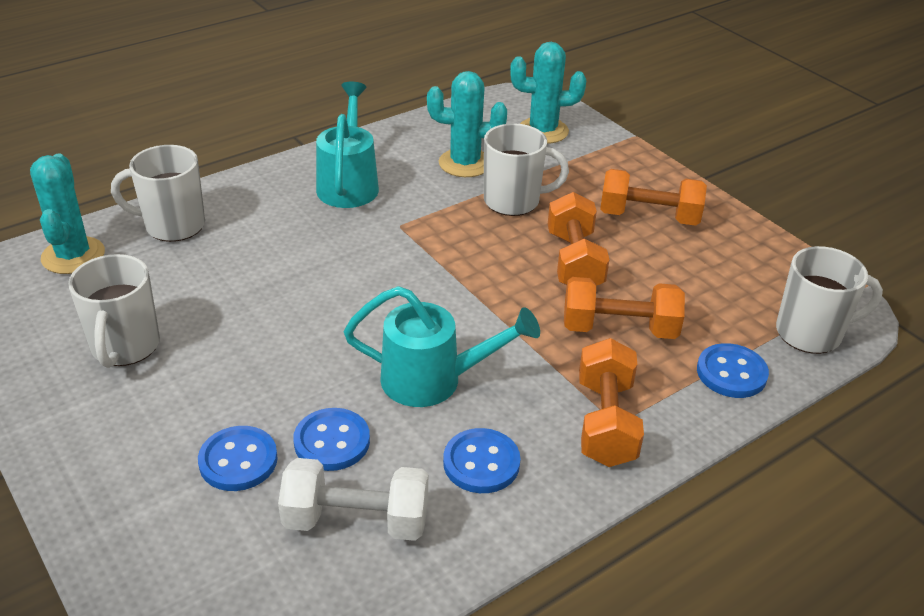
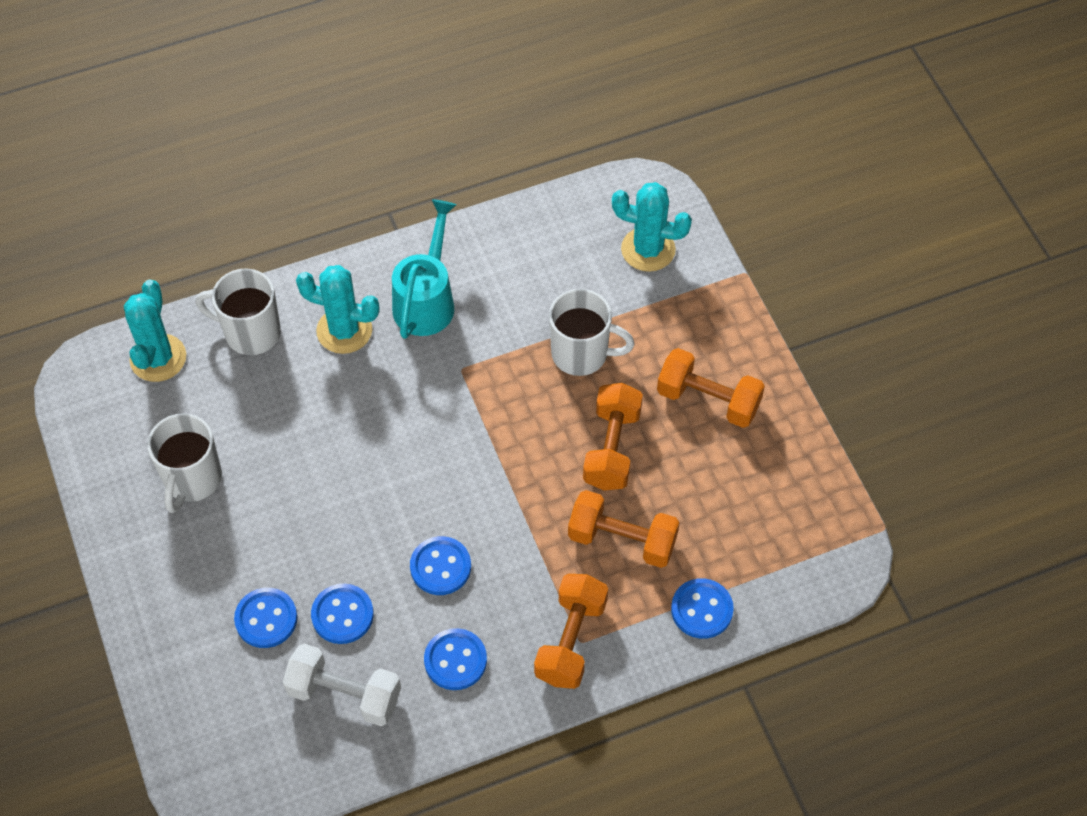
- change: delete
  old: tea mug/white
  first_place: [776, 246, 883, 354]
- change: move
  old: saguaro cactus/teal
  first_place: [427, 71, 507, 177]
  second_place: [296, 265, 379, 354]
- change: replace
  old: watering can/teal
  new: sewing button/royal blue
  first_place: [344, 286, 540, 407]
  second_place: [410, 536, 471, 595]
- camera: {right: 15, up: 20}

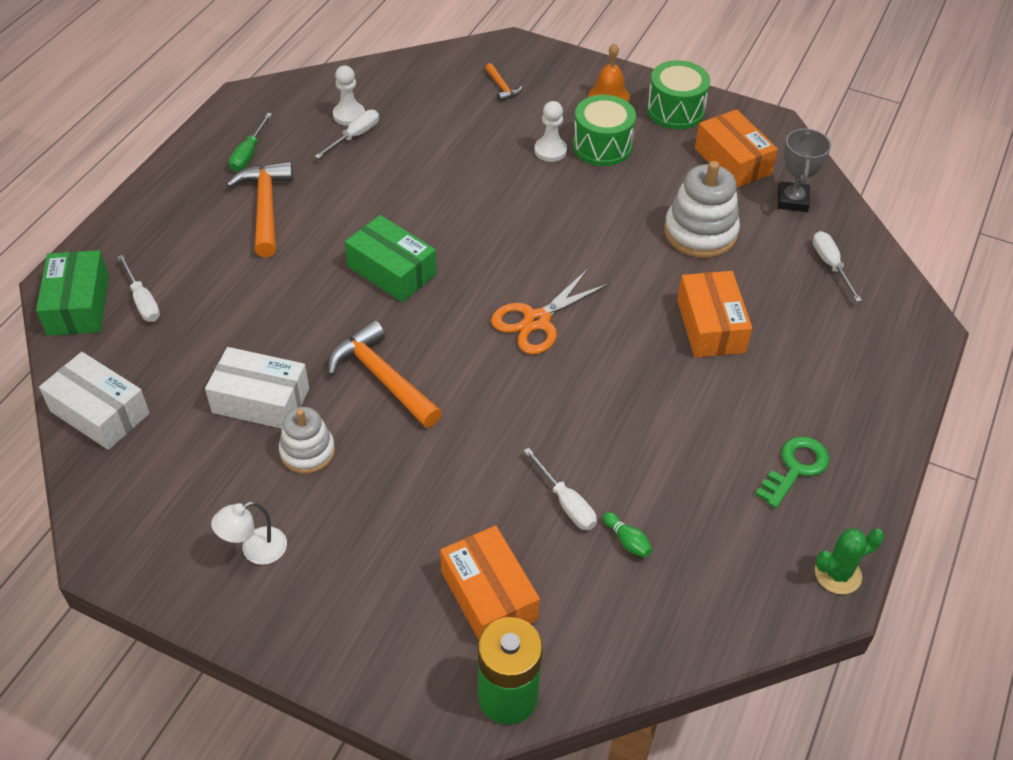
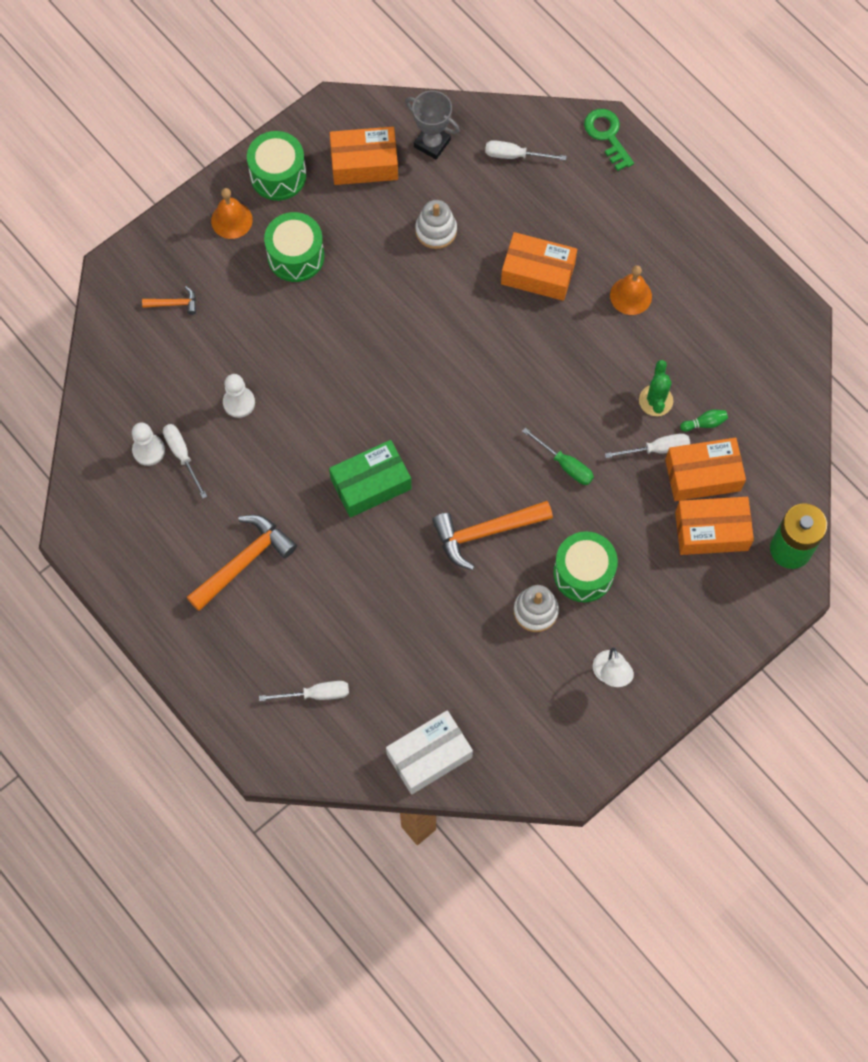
- change: delete
  old: box/emerald
  first_place: [36, 250, 109, 336]
- change: delete
  old: box/white
  first_place: [205, 347, 309, 429]
- change: delete
  old: shears/orange
  first_place: [491, 269, 610, 354]
- change: insert
  new: toy drum/emerald
  second_place: [553, 531, 618, 602]
- change: insert
  new: hand bell/orange
  second_place: [610, 265, 652, 315]
- change: insert
  new: box/orange
  second_place: [665, 438, 746, 501]
- change: move
  old: flat screwdriver/emerald
  first_place: [229, 113, 272, 172]
  second_place: [522, 428, 594, 485]
- change: move
  old: game pawn/white
  first_place: [534, 101, 567, 162]
  second_place: [223, 374, 255, 418]
- change: move
  old: door key/emerald
  first_place: [755, 436, 830, 508]
  second_place: [584, 109, 634, 171]
- change: move
  old: saguaro cactus/emerald
  first_place: [815, 529, 884, 594]
  second_place: [639, 360, 673, 416]
- change: rotate
  old: hammer/orange
  first_place: [226, 161, 293, 257]
  second_place: [187, 515, 297, 611]
  degrees: 120
- change: resize
  old: stacking toy/white
  first_place: [664, 161, 740, 258]
  second_place: [415, 200, 457, 249]
  factor: 0.63
- camera: {right: -65, up: 20}

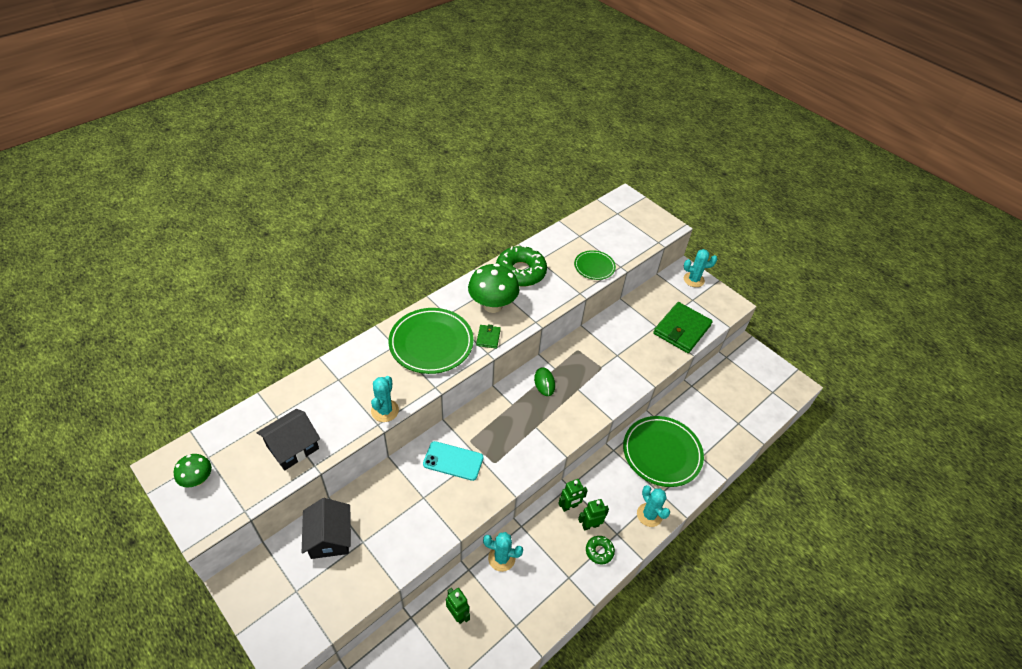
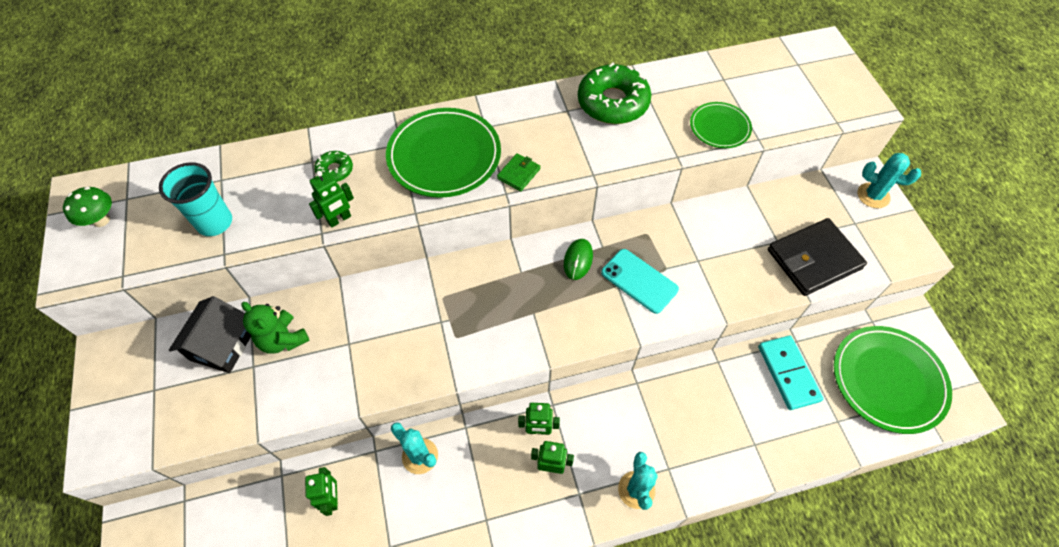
- change: delete
  old: toadstool/emerald
  first_place: [468, 263, 519, 313]
- change: insert
  new: teddy bear/emerald
  second_place: [241, 302, 310, 354]
- change: insert
  new: domino tile/teal
  second_place: [758, 335, 824, 410]
- change: move
  old: mobile phone/teal
  first_place: [423, 441, 483, 481]
  second_place: [601, 249, 679, 314]
- change: move
  old: glazed donut/emerald
  first_place: [586, 536, 615, 564]
  second_place: [314, 151, 353, 182]
- change: move
  old: plate/emerald
  first_place: [623, 416, 704, 487]
  second_place: [834, 326, 952, 434]
- change: replace
  old: toy house/black
  new: beaker/teal
  first_place: [257, 409, 320, 470]
  second_place: [159, 162, 232, 236]
- change: replace
  old: saguaro cactus/teal
  new: robot figure/emerald
  first_place: [371, 376, 399, 422]
  second_place: [309, 171, 354, 228]
- change: recolor
  old: billfold/emerald
  new: billfold/black
  first_place: [653, 302, 713, 353]
  second_place: [768, 218, 867, 296]
- camera: {right: 30, up: 10}

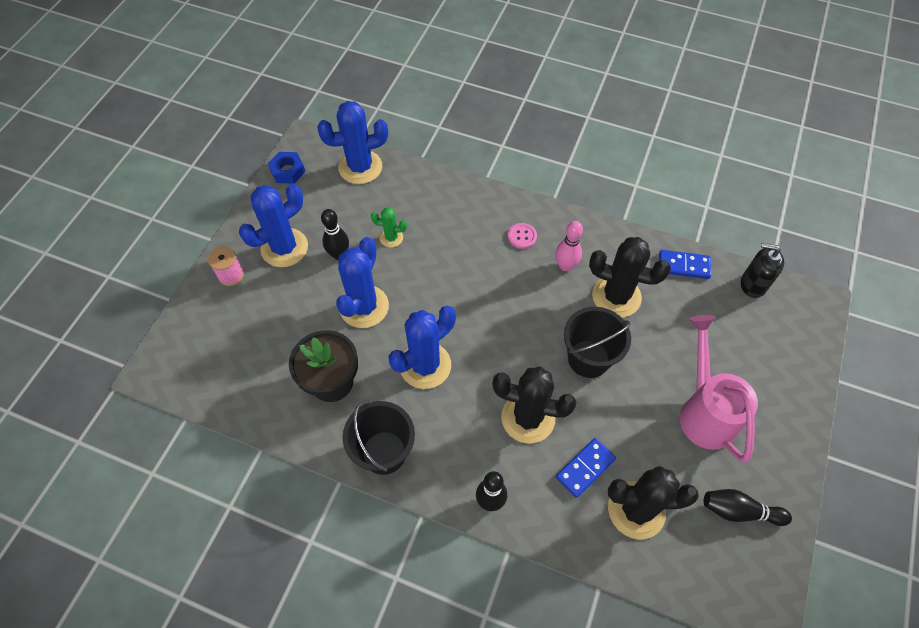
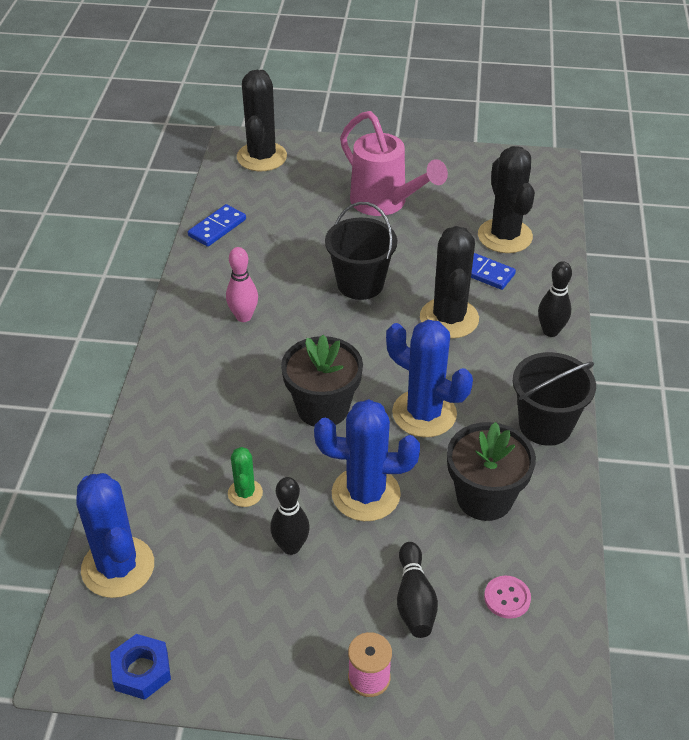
- change: delete
  old: saguaro cactus/royal blue
  first_place: [239, 184, 308, 267]
- change: delete
  old: soap pump/black
  first_place: [741, 243, 784, 298]
- change: insert
  new: flower pot/black
  second_place: [281, 335, 363, 426]
- change: move
  old: sewing button/rose-pink
  first_place: [508, 223, 537, 249]
  second_place: [484, 576, 531, 619]
- change: move
  old: saguaro cactus/black
  first_place: [589, 237, 671, 318]
  second_place: [237, 70, 287, 171]
- change: move
  old: skittle/black
  first_place: [704, 489, 792, 526]
  second_place: [397, 542, 438, 638]
- change: rotate
  old: domino tile/royal blue
  first_place: [659, 250, 711, 279]
  second_place: [188, 204, 246, 247]
  degrees: 45
- change: rotate
  old: watering can/rose-pink
  first_place: [680, 315, 758, 462]
  second_place: [340, 111, 448, 216]
  degrees: -105
- camera: {right: -105, up: -15}

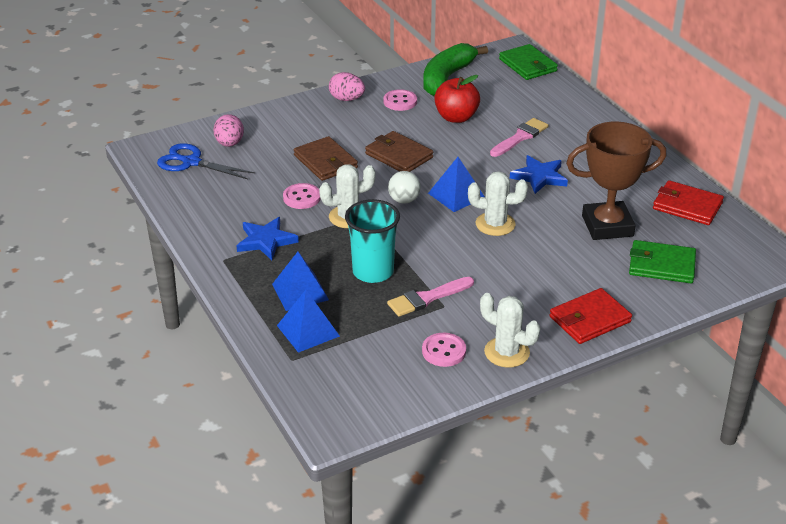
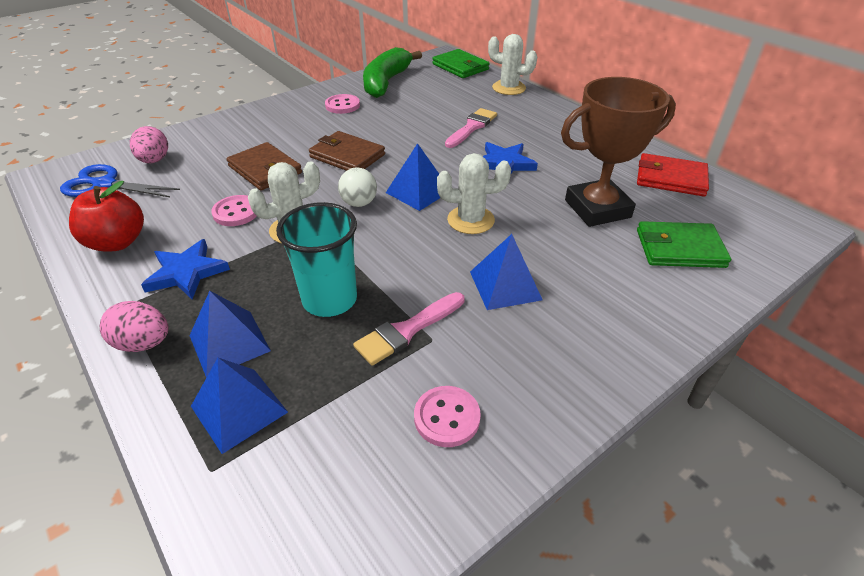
- change: delete
  old: billfold/scarlet
  first_place: [550, 288, 632, 344]
- change: insert
  new: solid pyramid/royal blue
  second_place: [470, 234, 542, 310]
- change: move
  old: toy egg/rose-pink
  first_place: [329, 72, 365, 101]
  second_place: [100, 301, 168, 352]
- change: move
  old: apple fruit/scarlet
  first_place: [434, 75, 480, 123]
  second_place: [69, 181, 144, 252]
- change: move
  old: saguaro cactus/white
  first_place: [480, 293, 540, 368]
  second_place: [488, 34, 538, 95]
- camera: {right: -10, up: 5}

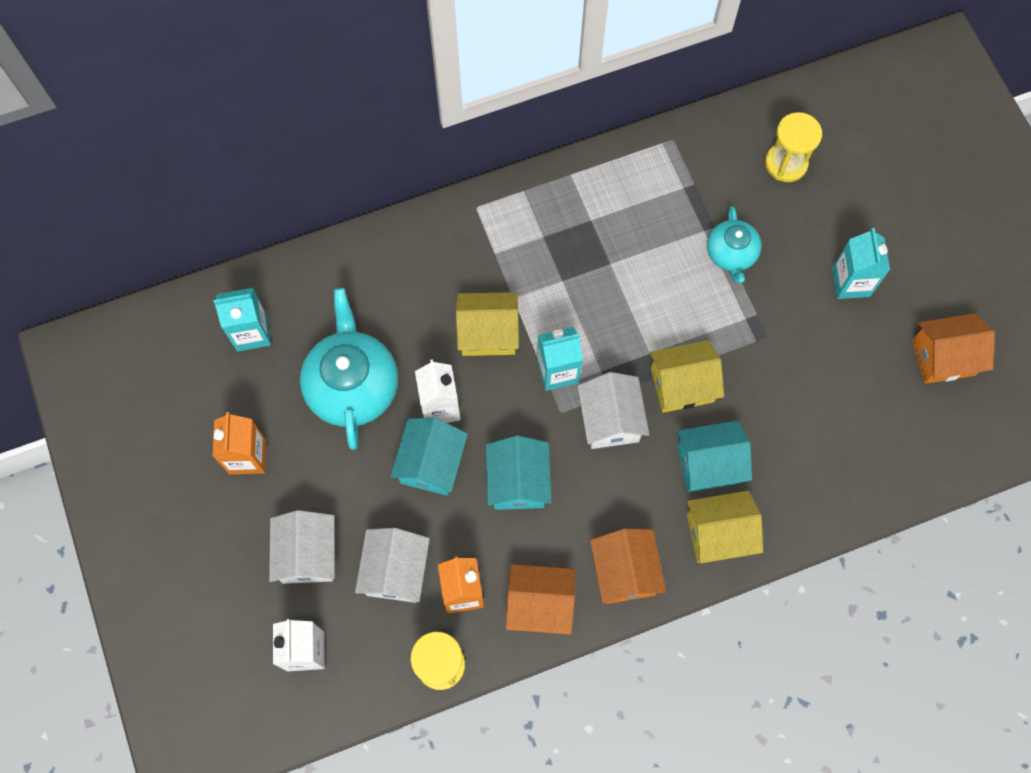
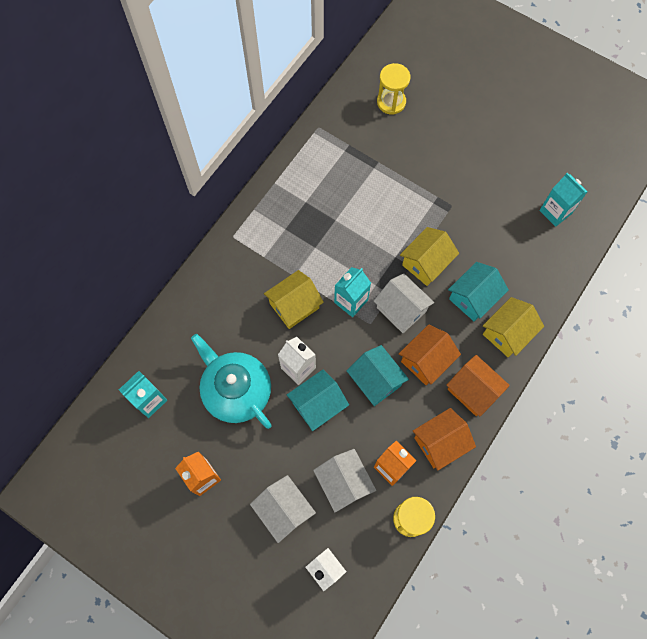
- change: delete
  old: china teapot/teal
  first_place: [707, 206, 761, 282]
- change: move
  old: carton/teal
  first_place: [832, 228, 890, 299]
  second_place: [539, 173, 588, 227]
- change: move
  old: toy house/orange
  first_place: [912, 313, 995, 384]
  second_place: [399, 324, 461, 385]
- change: rotate
  old: toy house/teal
  first_place: [390, 418, 468, 495]
  second_place: [287, 370, 349, 431]
  degrees: 75
- camera: {right: -35, up: 0}

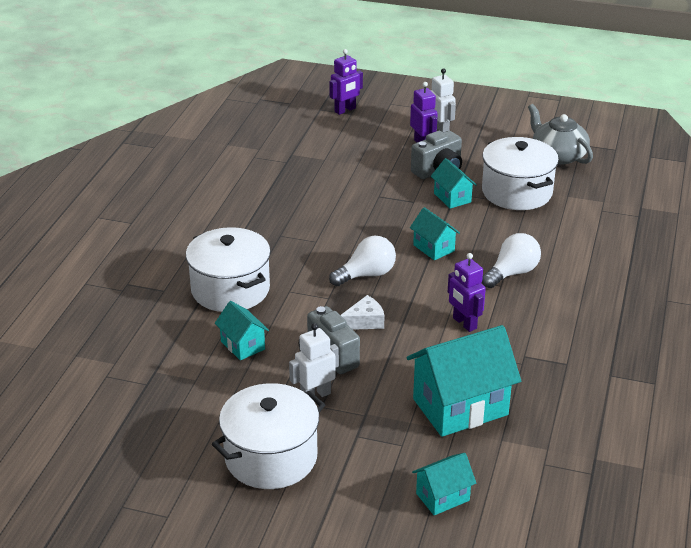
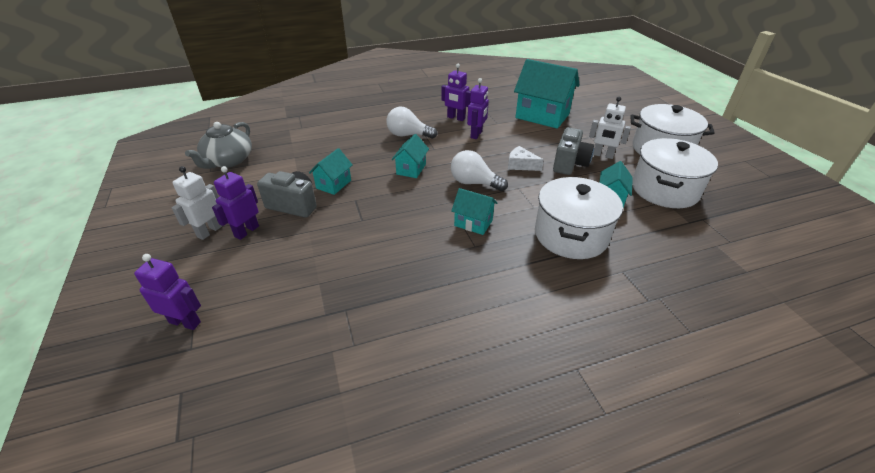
- change: insert
  new: robot figure/purple
  second_place: [441, 64, 471, 121]
- change: move
  old: toy house/teal
  first_place: [412, 453, 476, 515]
  second_place: [451, 188, 497, 235]
- change: move
  old: pot/white
  first_place: [482, 137, 559, 210]
  second_place: [632, 138, 718, 208]
- camera: {right: -125, up: 5}

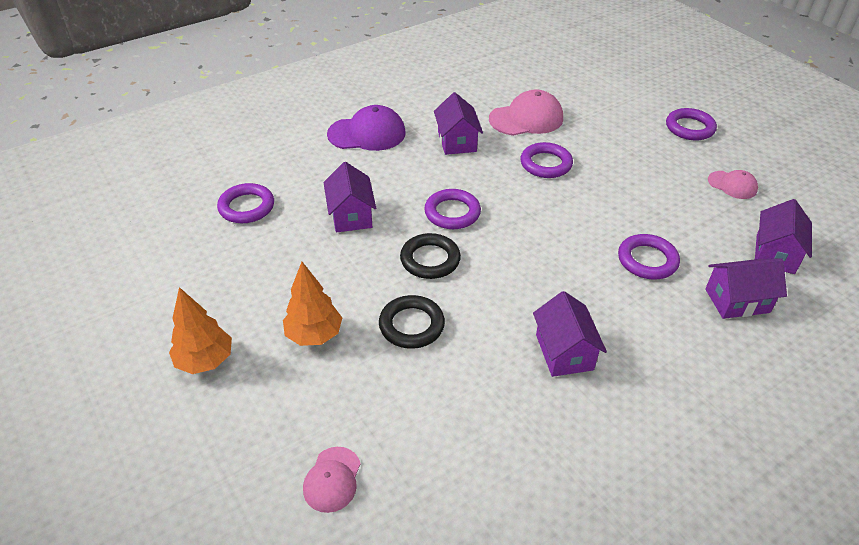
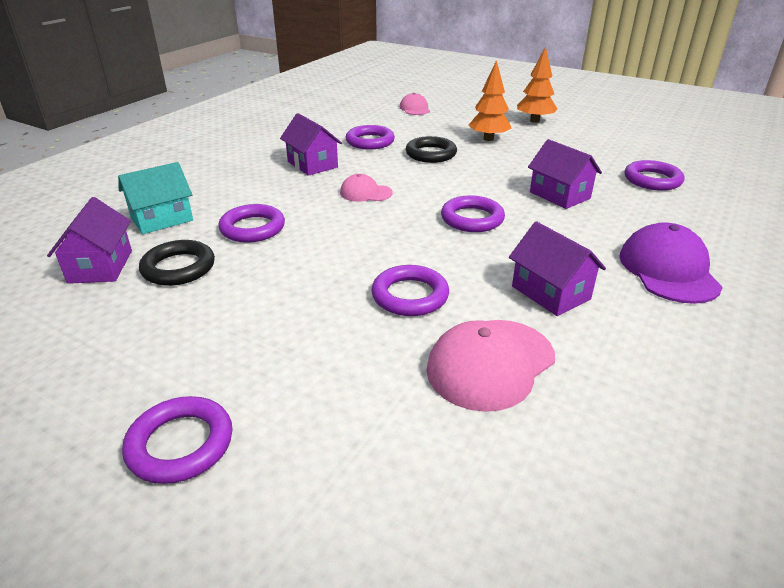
- change: insert
  new: ring/purple
  second_place: [346, 125, 395, 150]
- change: move
  old: ring/black
  first_place: [400, 233, 461, 279]
  second_place: [139, 240, 215, 286]
- change: move
  old: cap/rose-pink
  first_place: [708, 170, 758, 199]
  second_place: [340, 174, 393, 202]
- change: recolor
  old: toy house/purple
  new: toy house/teal
  first_place: [705, 258, 787, 319]
  second_place: [118, 162, 193, 234]
- change: rotate
  old: cap/purple
  first_place: [327, 105, 406, 151]
  second_place: [619, 222, 723, 304]
  degrees: 120
- camera: {right: 155, up: -10}

